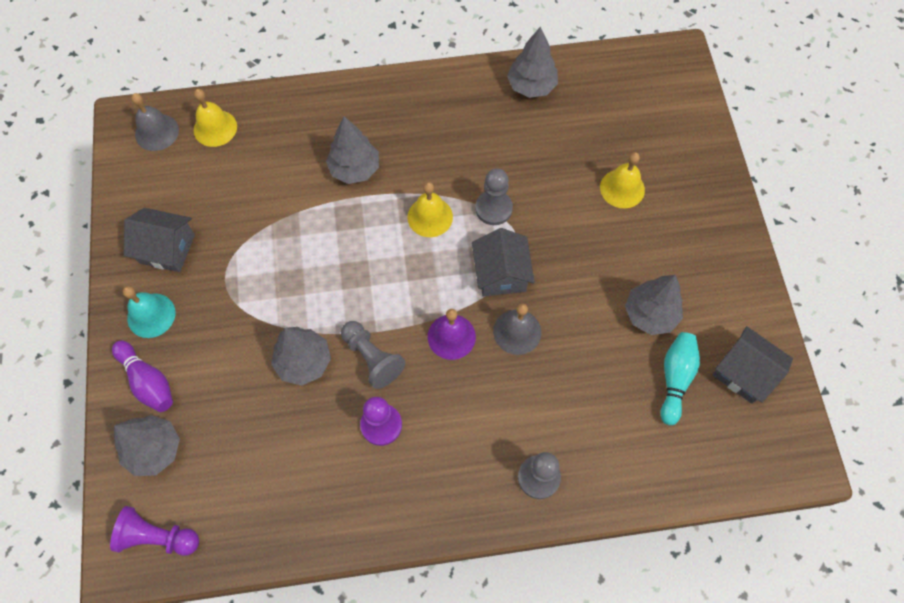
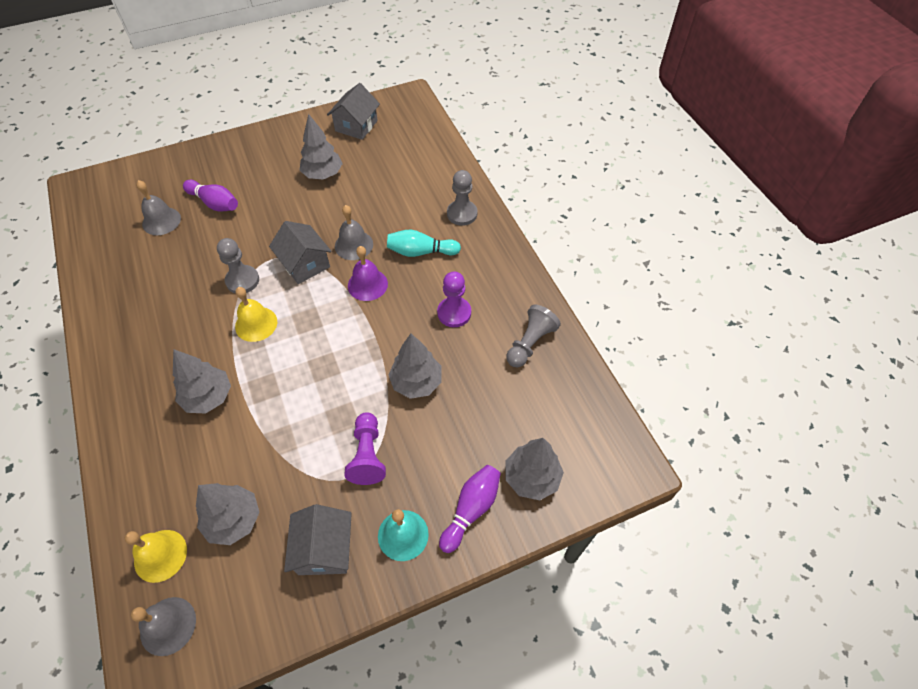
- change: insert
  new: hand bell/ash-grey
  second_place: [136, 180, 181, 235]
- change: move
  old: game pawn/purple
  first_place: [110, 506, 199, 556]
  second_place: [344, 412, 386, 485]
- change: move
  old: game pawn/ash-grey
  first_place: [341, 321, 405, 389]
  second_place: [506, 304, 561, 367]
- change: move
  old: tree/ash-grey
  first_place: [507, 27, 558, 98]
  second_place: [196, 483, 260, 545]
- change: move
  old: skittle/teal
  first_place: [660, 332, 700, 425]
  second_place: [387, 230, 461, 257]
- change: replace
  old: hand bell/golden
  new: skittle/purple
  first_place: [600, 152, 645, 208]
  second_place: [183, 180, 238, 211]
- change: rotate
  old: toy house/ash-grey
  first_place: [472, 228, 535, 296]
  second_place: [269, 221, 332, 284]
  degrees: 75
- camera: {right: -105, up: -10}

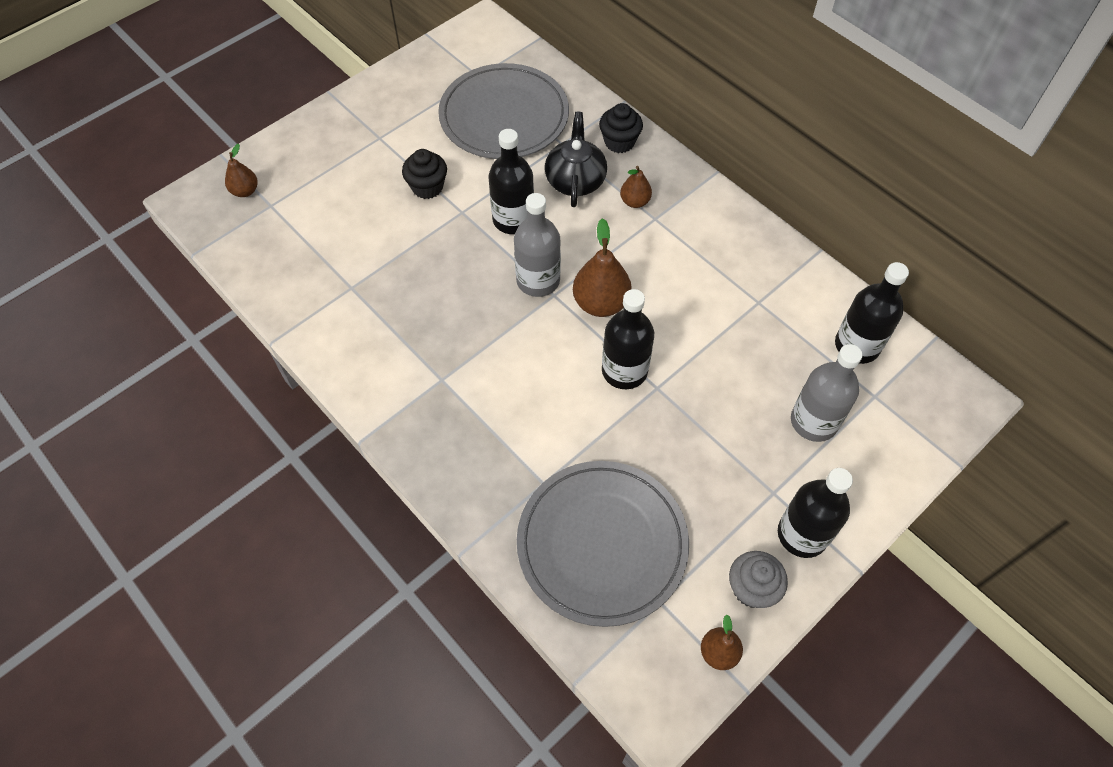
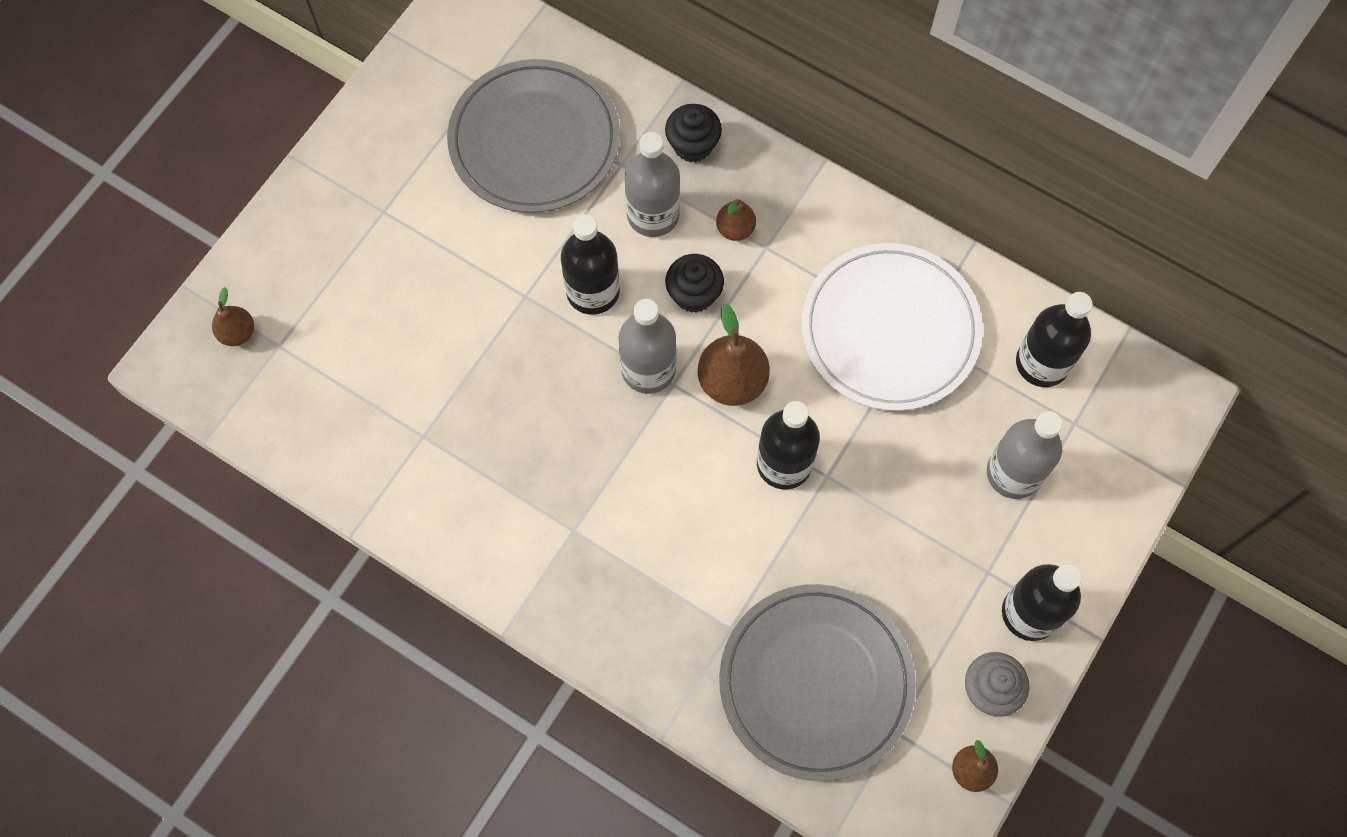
- change: insert
  new: plate/white
  second_place: [801, 243, 983, 411]
- change: move
  old: muffin/black
  first_place: [402, 149, 447, 199]
  second_place: [665, 254, 724, 313]
- change: replace
  old: china teapot/black
  new: flask/ash-grey
  first_place: [545, 112, 607, 207]
  second_place: [625, 132, 680, 237]
- camera: {right: -15, up: 10}

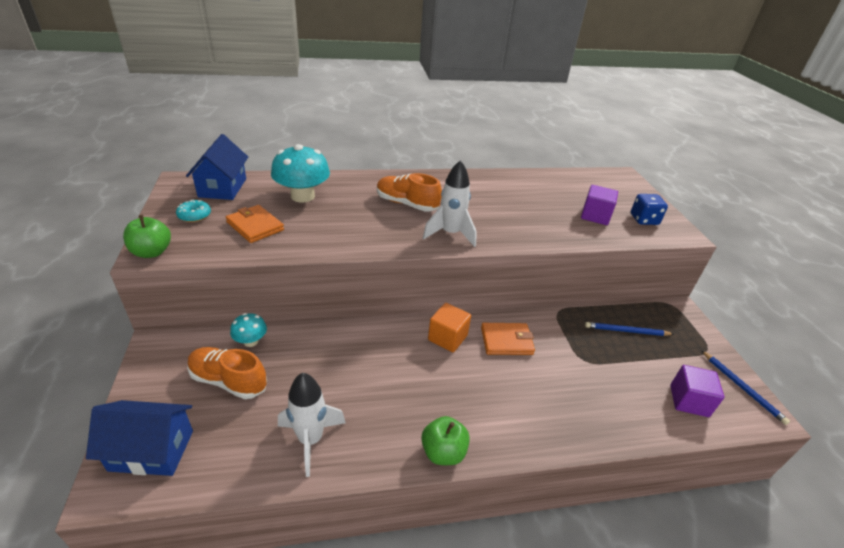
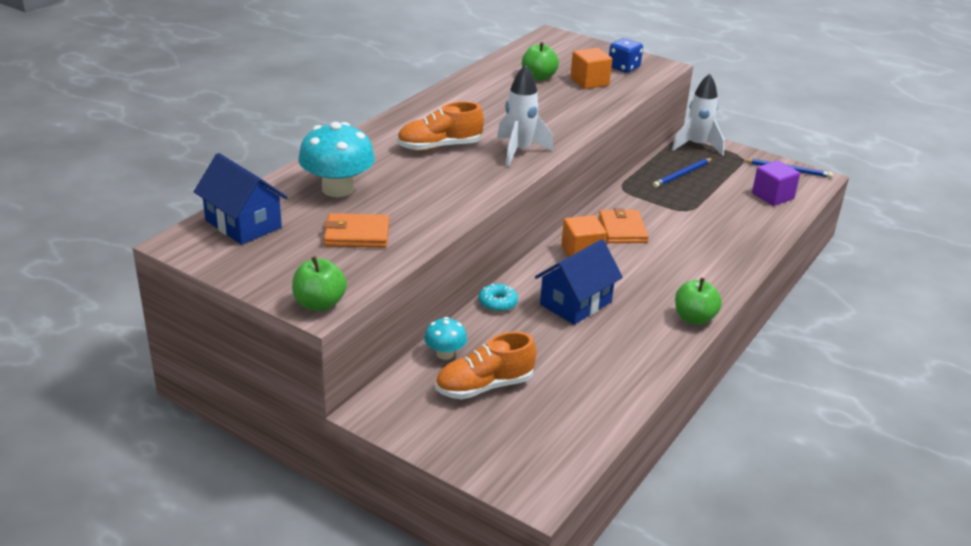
- change: insert
  new: apple fruit/emerald
  second_place: [522, 42, 559, 81]
- change: move
  old: toy house/royal blue
  first_place: [86, 400, 193, 476]
  second_place: [535, 239, 623, 325]
- change: move
  old: glazed donut/teal
  first_place: [176, 199, 211, 222]
  second_place: [479, 284, 518, 312]
- change: move
  old: toy rocket/white
  first_place: [278, 373, 346, 477]
  second_place: [672, 74, 725, 156]
- change: recolor
  old: solid cube/purple
  new: solid cube/orange
  first_place: [581, 185, 618, 225]
  second_place: [570, 48, 612, 89]
- change: rotate
  old: billfold/orange
  first_place: [481, 323, 535, 355]
  second_place: [599, 208, 649, 243]
  degrees: -45
- camera: {right: -45, up: -5}

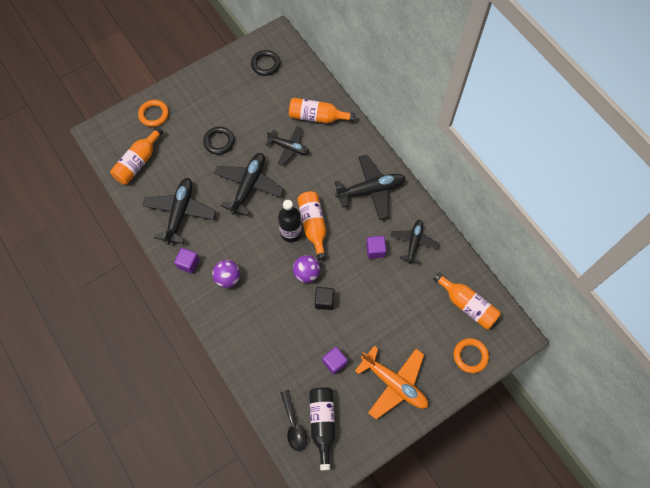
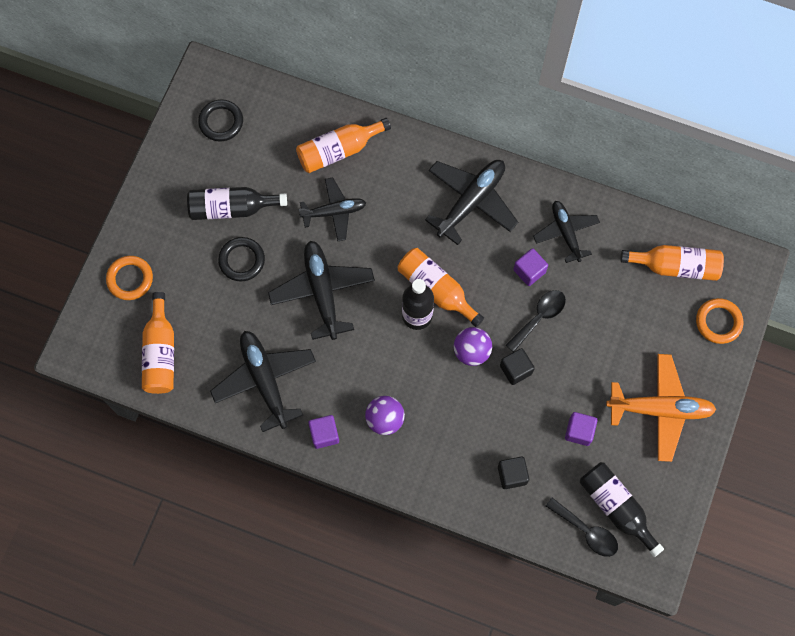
- change: insert
  new: flask/black
  second_place: [187, 187, 287, 220]
- change: insert
  new: solid cube/black
  second_place: [498, 457, 529, 489]
- change: insert
  new: teaspoon/black
  second_place: [506, 290, 566, 352]
- camera: {right: -35, up: 5}

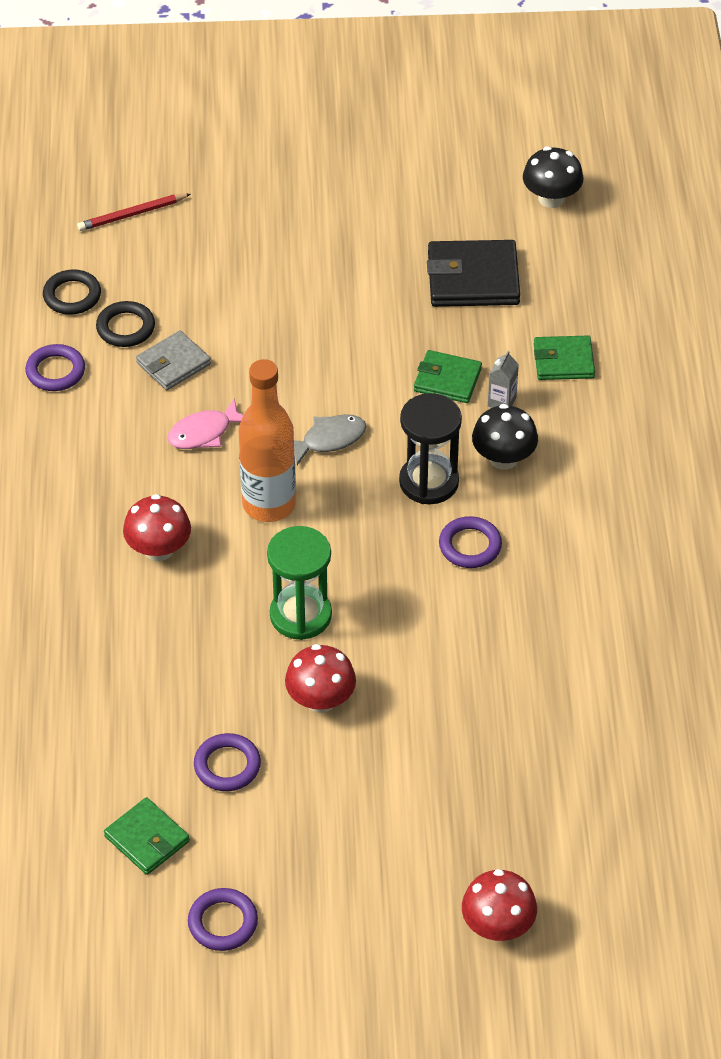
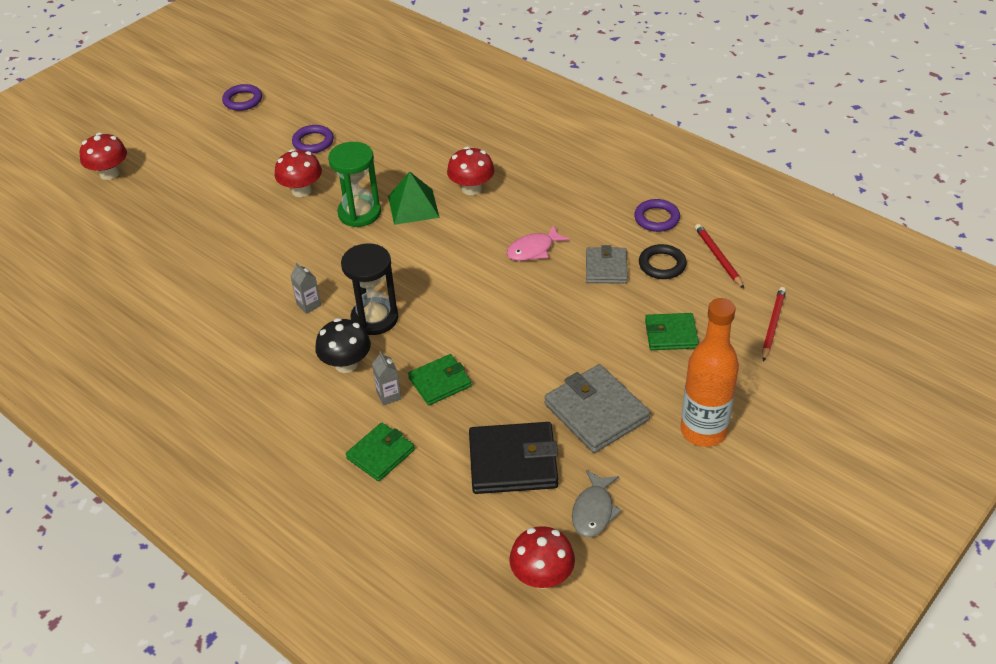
- change: insert
  new: solid pyramid/emerald
  second_place: [388, 171, 440, 225]
- change: insert
  new: billfold/ash-grey
  second_place: [545, 364, 650, 453]
- change: move
  old: billfold/emerald
  first_place: [104, 797, 190, 875]
  second_place: [645, 313, 699, 350]
- change: move
  old: flask/orange
  first_place: [239, 359, 296, 522]
  second_place: [681, 298, 739, 447]
- change: move
  old: fish figure/ash-grey
  first_place: [294, 414, 367, 465]
  second_place: [572, 470, 622, 537]
- change: replace
  old: ring/black
  new: pencil/scarlet
  first_place: [43, 269, 101, 315]
  second_place: [695, 224, 744, 288]
- change: replace
  old: ring/purple
  new: carton/ash-grey
  first_place: [439, 516, 502, 568]
  second_place: [290, 262, 321, 314]
- change: recolor
  old: toadstool/black
  new: toadstool/scarlet
  first_place: [523, 146, 584, 208]
  second_place: [509, 526, 575, 589]
- change: rotate
  old: fish figure/rose-pink
  first_place: [167, 399, 243, 449]
  second_place: [507, 225, 570, 261]
  degrees: -135
- change: rotate
  old: billfold/black
  first_place: [427, 240, 520, 307]
  second_place: [469, 422, 558, 494]
  degrees: 45
- camera: {right: 135, up: -5}

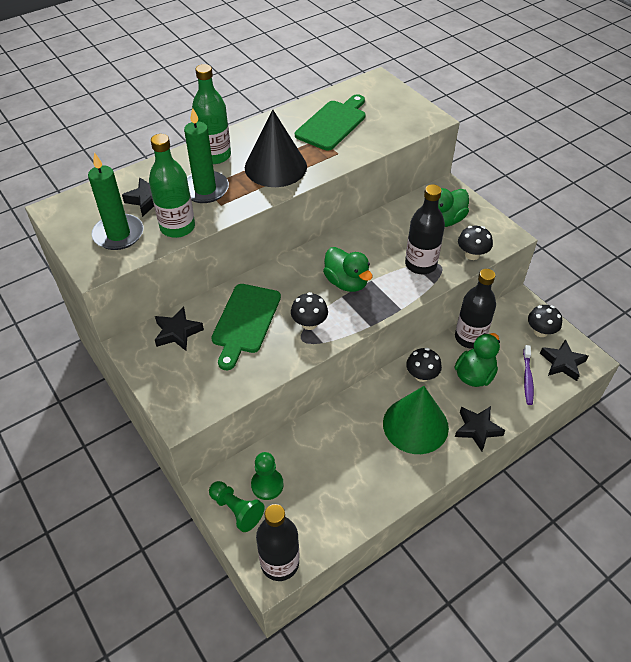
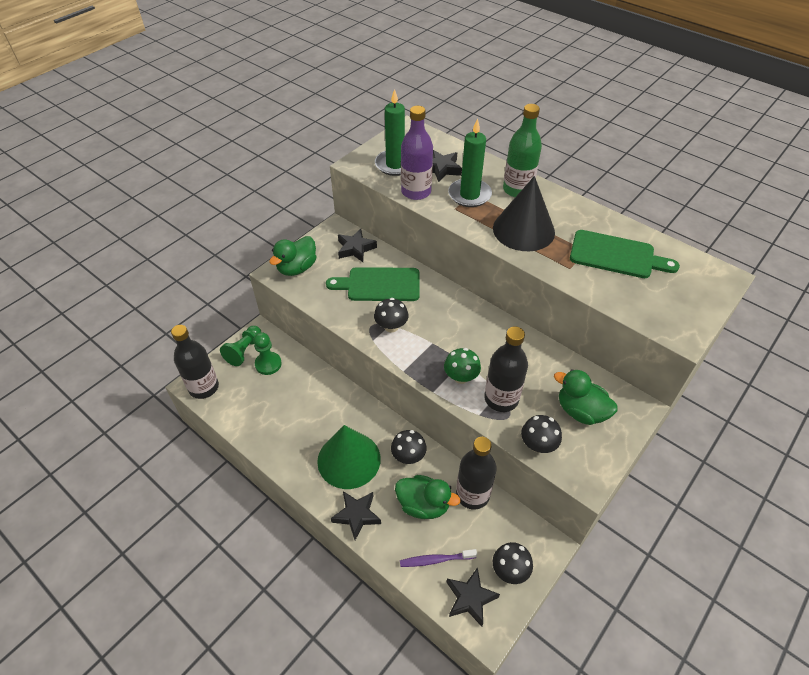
- change: insert
  new: toadstool/emerald
  second_place: [444, 348, 481, 384]
- change: move
  old: rubber duck/emerald
  first_place: [323, 247, 373, 292]
  second_place: [269, 236, 316, 276]
- change: recolor
  old: flask/emerald
  new: flask/purple
  first_place: [149, 134, 195, 238]
  second_place: [401, 106, 433, 200]
- camera: {right: 75, up: 0}

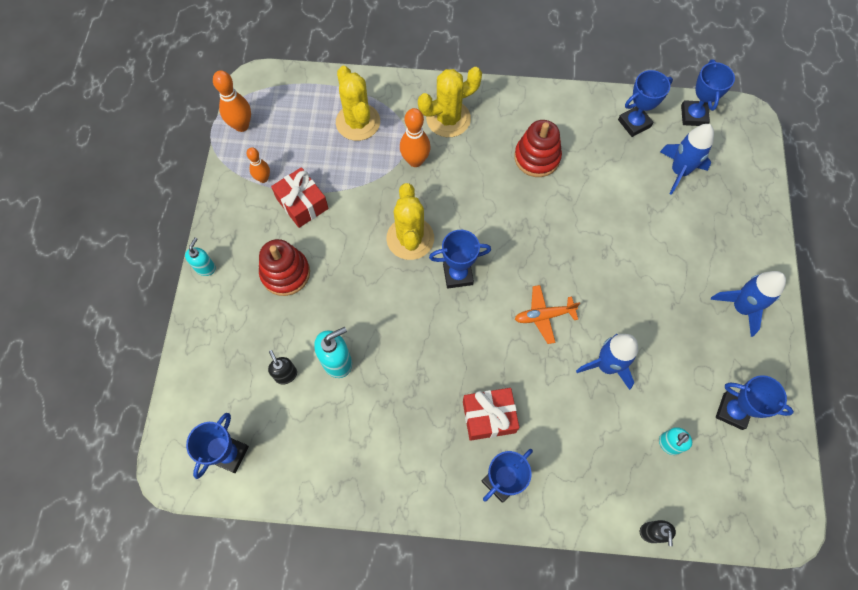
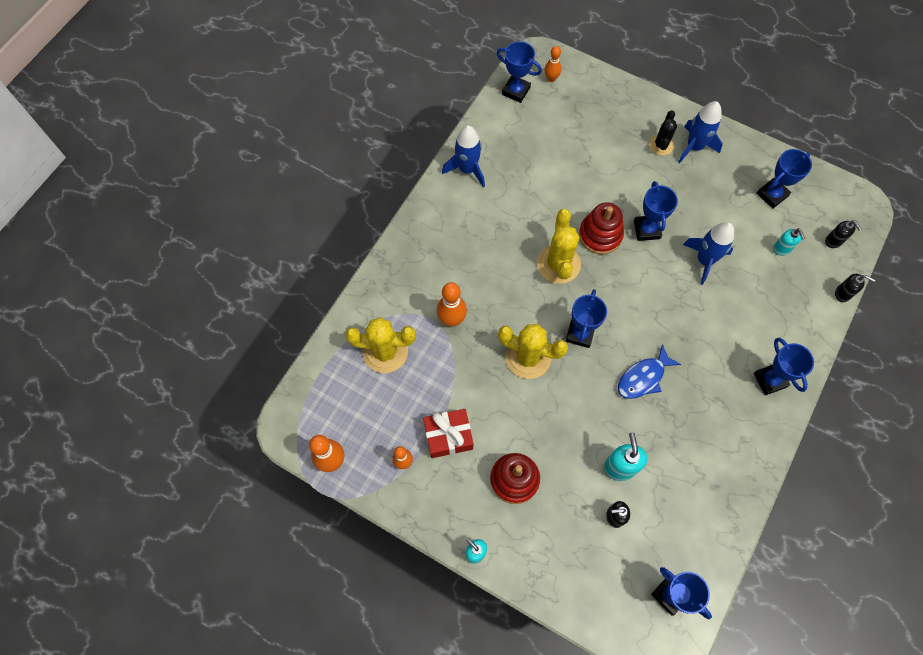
- change: delete
  old: gift/scarlet
  first_place: [463, 388, 519, 441]
- change: delete
  old: plane/orange
  first_place: [515, 285, 580, 344]
- change: insert
  new: skittle/orange
  second_place: [545, 46, 561, 82]
- change: insert
  new: fish figure/royal blue
  second_place: [618, 344, 681, 399]
- change: insert
  new: saguaro cactus/black
  second_place: [649, 110, 677, 156]
- change: insert
  new: soap pump/black
  second_place: [825, 220, 861, 248]
- change: move
  old: saguaro cactus/golden
  first_place: [418, 67, 482, 137]
  second_place: [537, 209, 581, 284]
- change: move
  old: stacking toy/scarlet
  first_place: [514, 120, 562, 177]
  second_place: [579, 202, 624, 255]
- change: move
  old: trophy/royal blue
  first_place: [618, 70, 673, 137]
  second_place: [634, 181, 678, 241]
- change: move
  old: toy rocket/royal blue
  first_place: [660, 124, 714, 195]
  second_place: [442, 125, 485, 187]
- camera: {right: -65, up: 0}

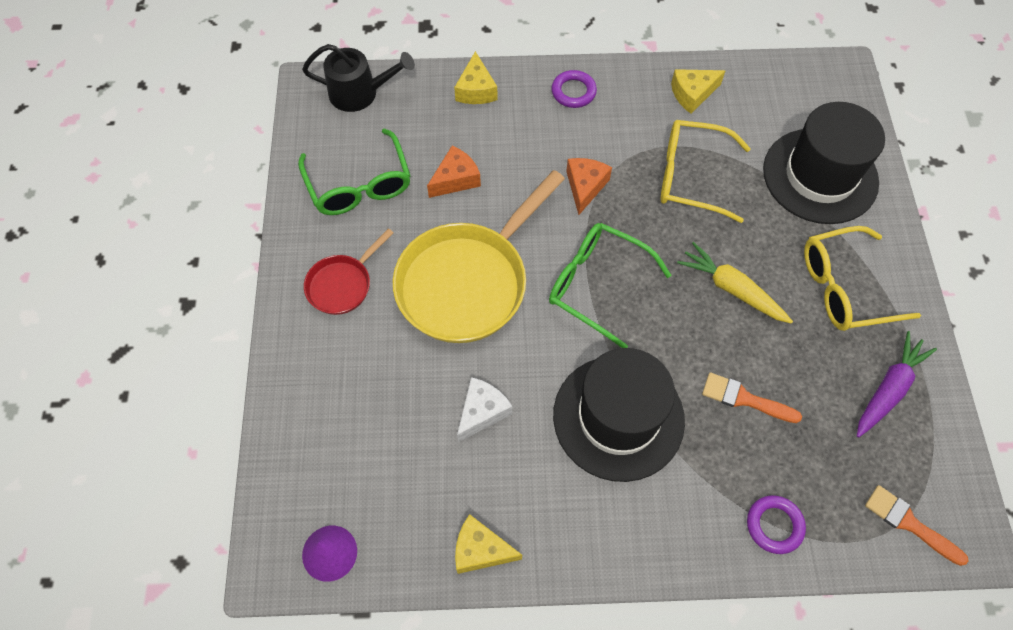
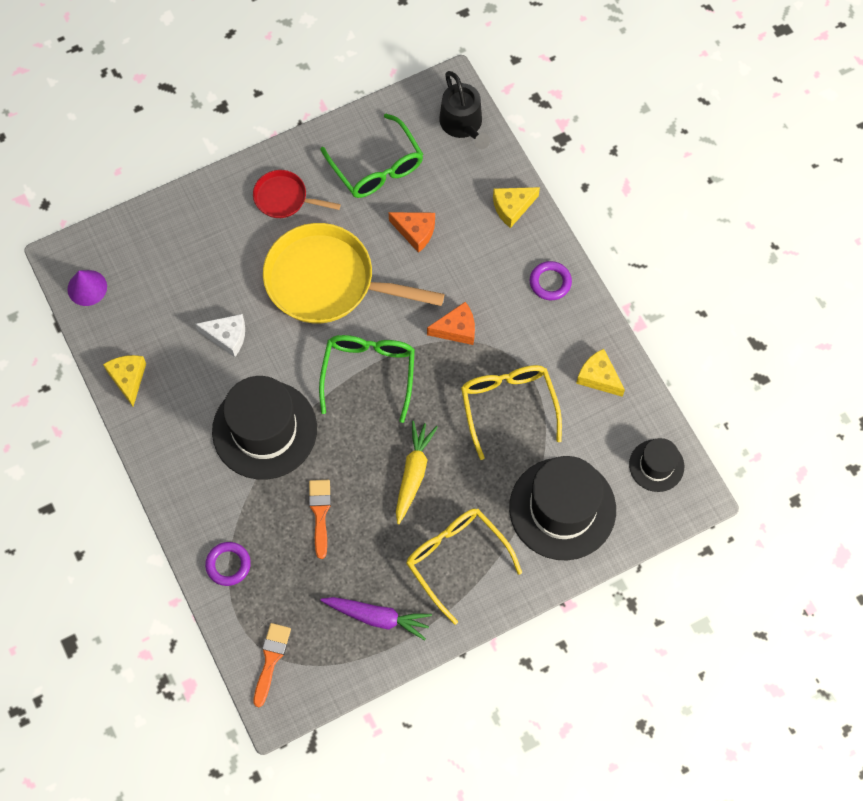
- change: insert
  new: hat/black
  second_place: [629, 438, 684, 492]
- change: rotate
  old: eyeglasses/emerald
  first_place: [298, 128, 410, 215]
  second_place: [320, 114, 423, 198]
  degrees: -75
- camera: {right: 65, up: 5}

